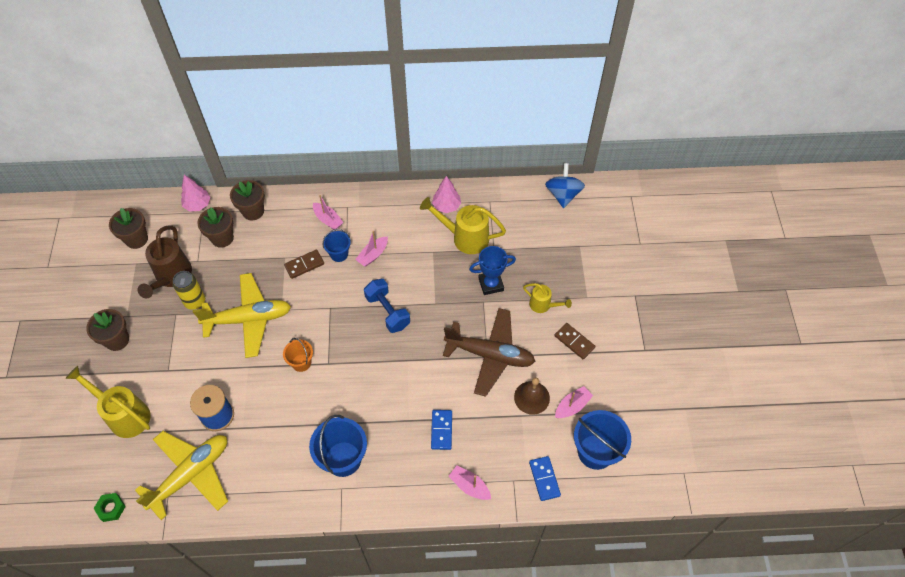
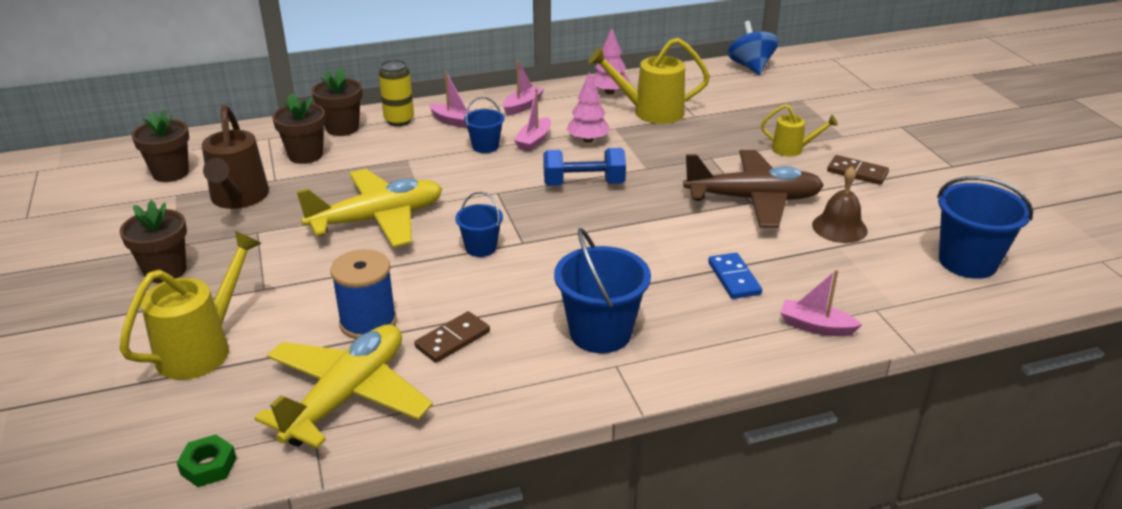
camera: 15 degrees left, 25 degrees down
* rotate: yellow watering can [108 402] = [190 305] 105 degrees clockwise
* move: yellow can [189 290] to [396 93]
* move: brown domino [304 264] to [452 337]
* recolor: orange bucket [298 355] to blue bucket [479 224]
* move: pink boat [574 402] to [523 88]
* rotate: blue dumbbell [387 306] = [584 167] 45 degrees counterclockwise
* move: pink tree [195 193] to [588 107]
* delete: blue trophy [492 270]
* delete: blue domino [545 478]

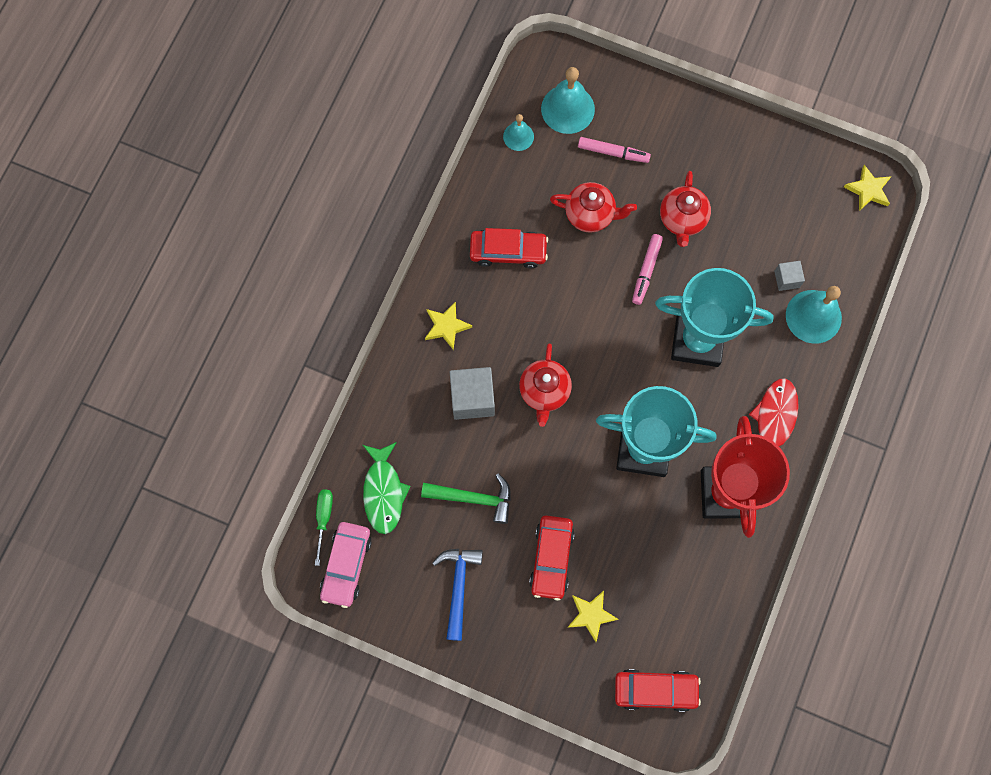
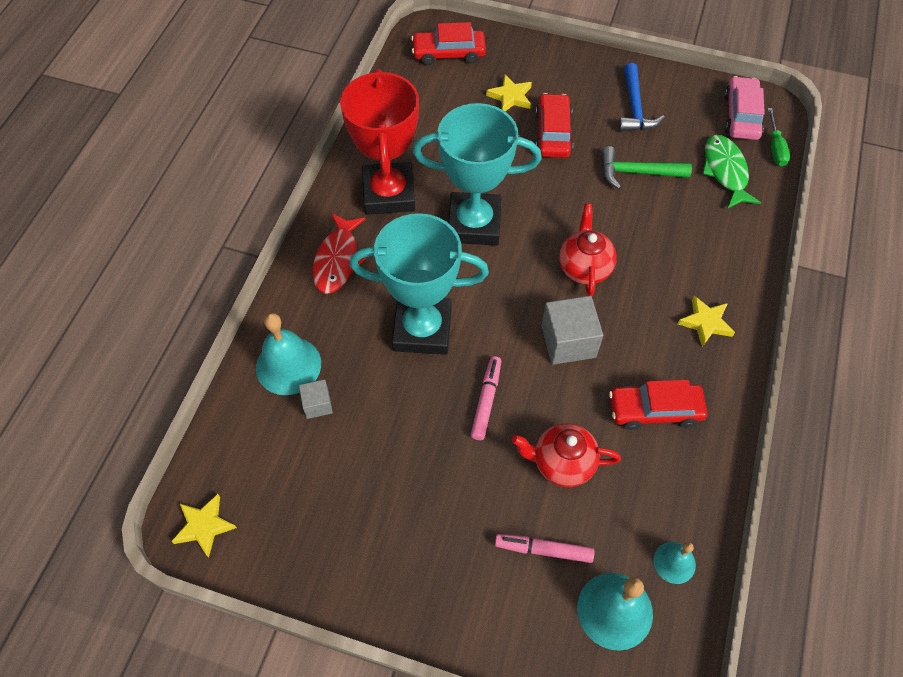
camera: 175 degrees right, 15 degrees down
* move: grey cube [472 393] to [572 330]
* delete: red teapot [685 209]

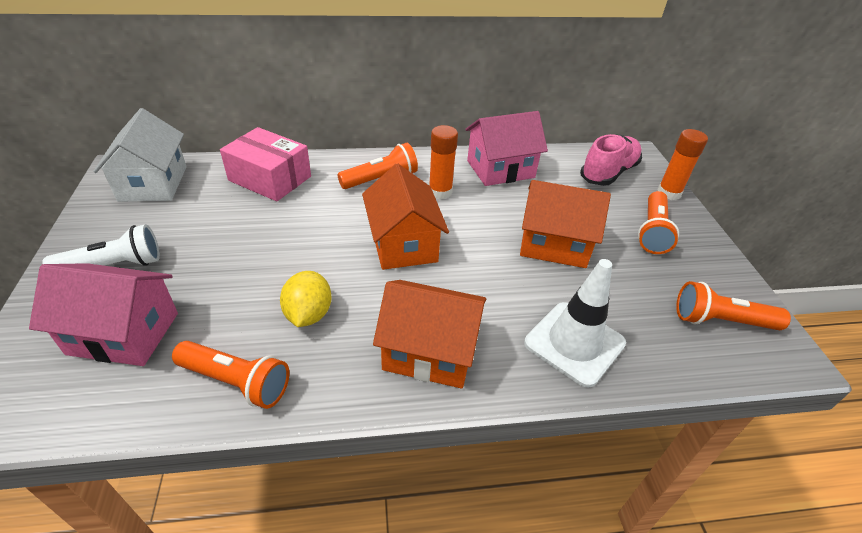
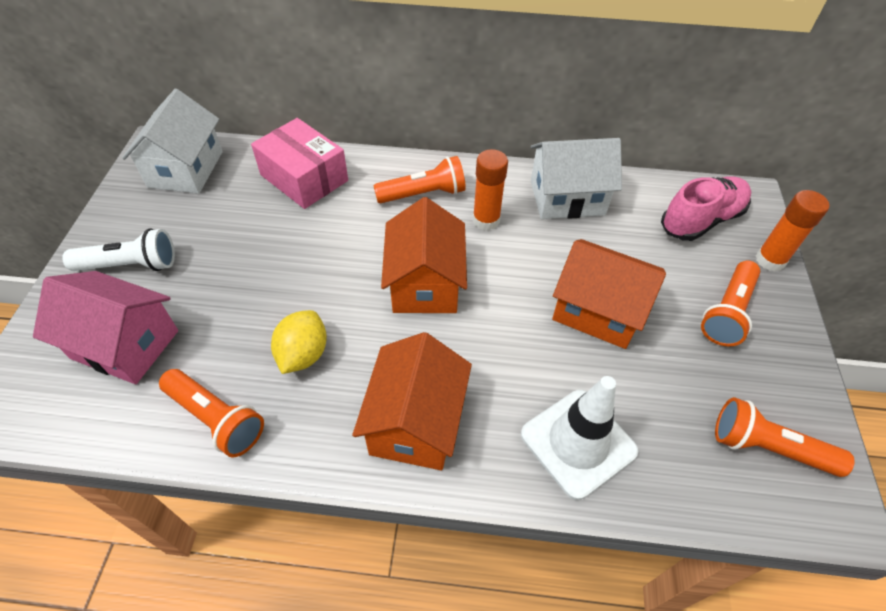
camera: 15 degrees right, 10 degrees up
* rotate: orange house [429 334] = [412 401] 75 degrees clockwise
* recolor: pink house [506 148] to white house [576 178]

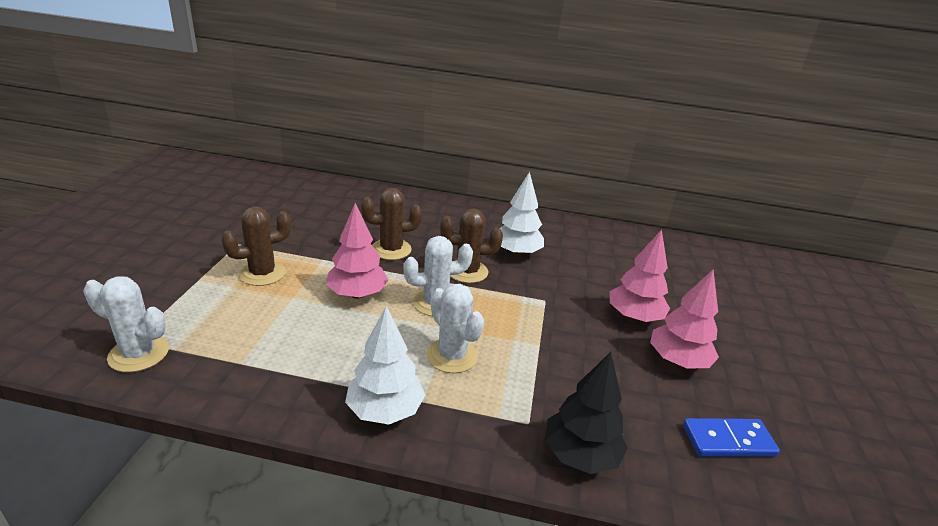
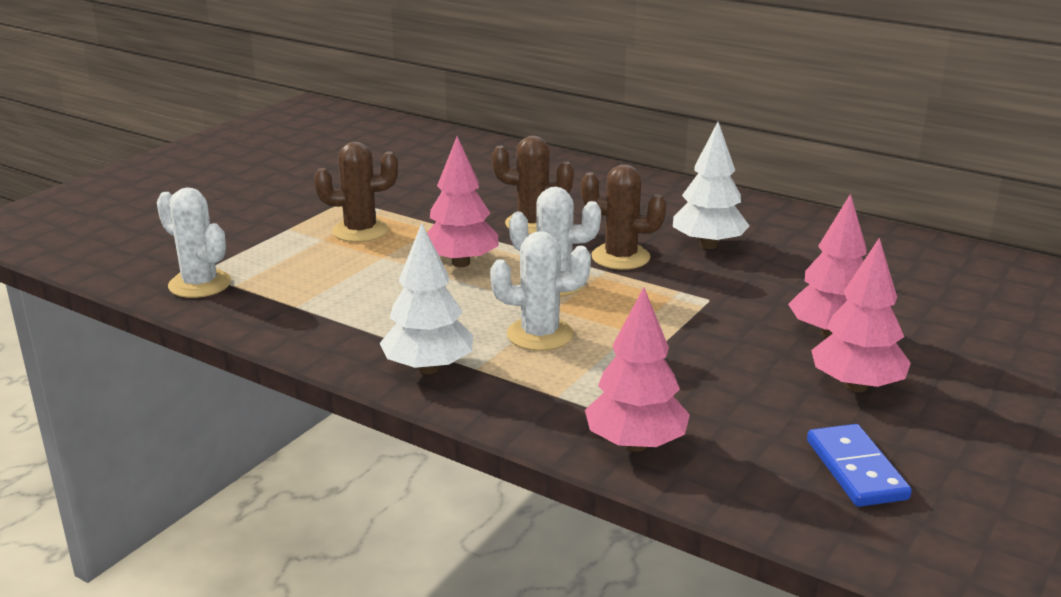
camera: 25 degrees right, 5 degrees down
* rotate: white cactus [455 328] = [540 291] 75 degrees counterclockwise
* recolor: black tree [586 413] to pink tree [637 369]
* rotate: blue domino [731 437] = [859 465] 60 degrees clockwise

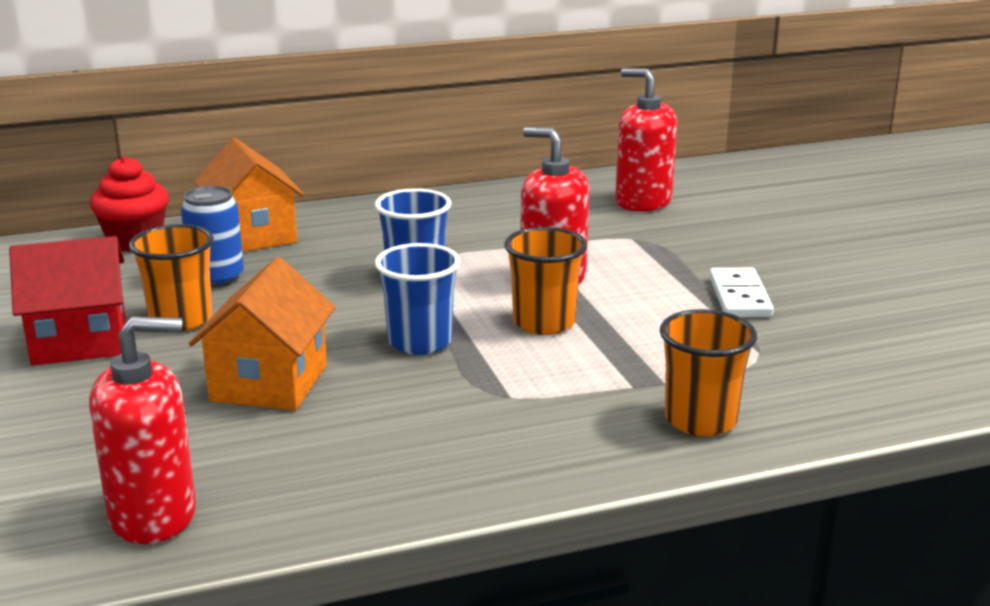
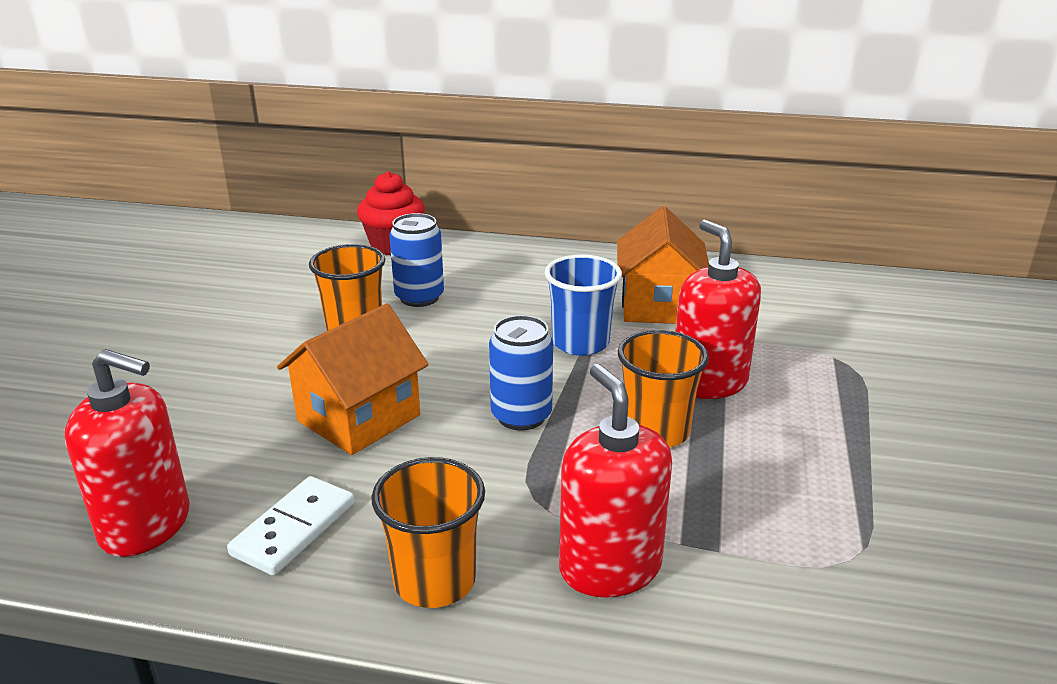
camera: 30 degrees right, 5 degrees up
* move: white domino [741 292] to [290 526]
* move: orange cup [708 372] to [428 532]
* replace: blue cup [418 299] to blue can [521 373]
* move: red soap dispenser [646 140] to [615 481]
* move: orange house [249 195] to [663 265]
* delete: red house [67 300]

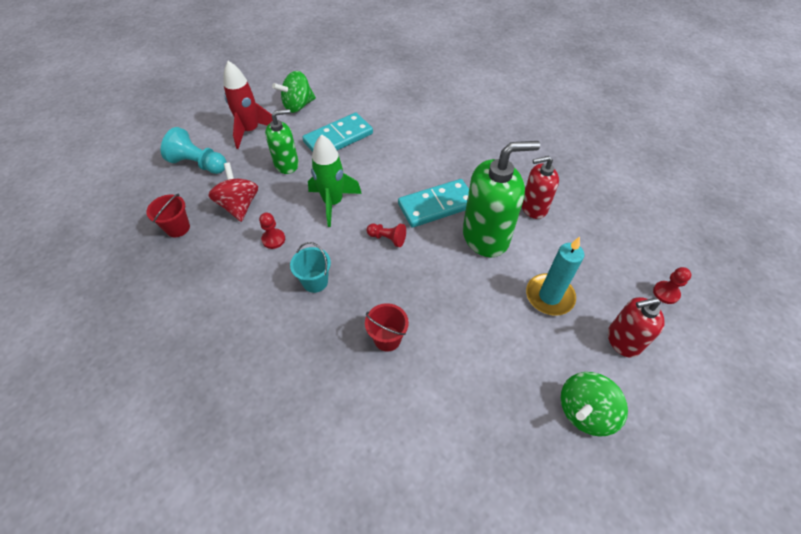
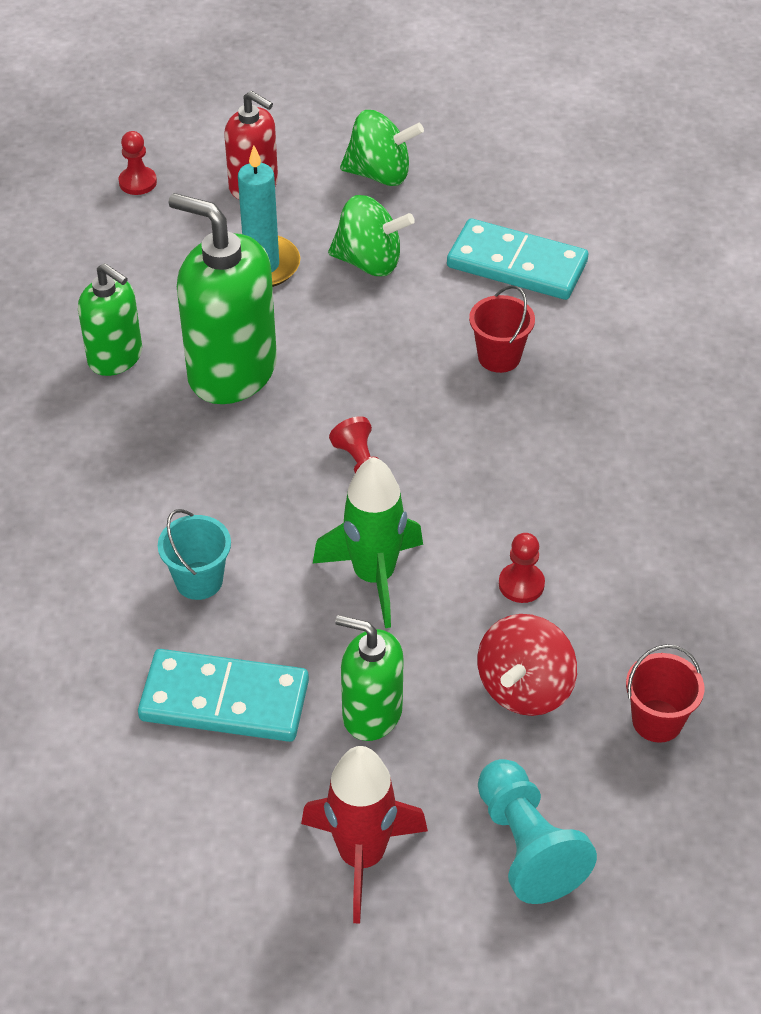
camera: 135 degrees left, 5 degrees down
* recolor: red soap dispenser [540 187] to green soap dispenser [110 319]
* move: turquoise bucket [310 267] to [194 554]
* move: green spinning top [294 92] to [371 235]
* move: turquoise domino [433 203] to [517 259]

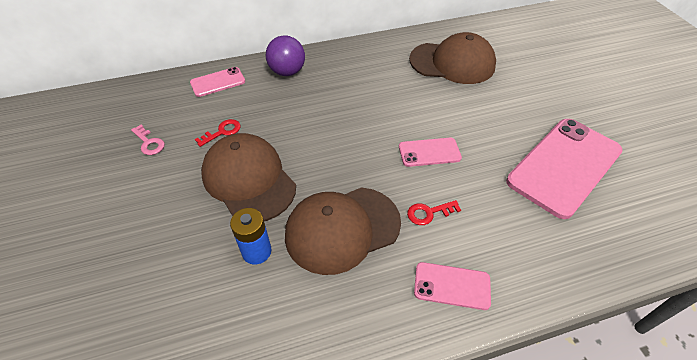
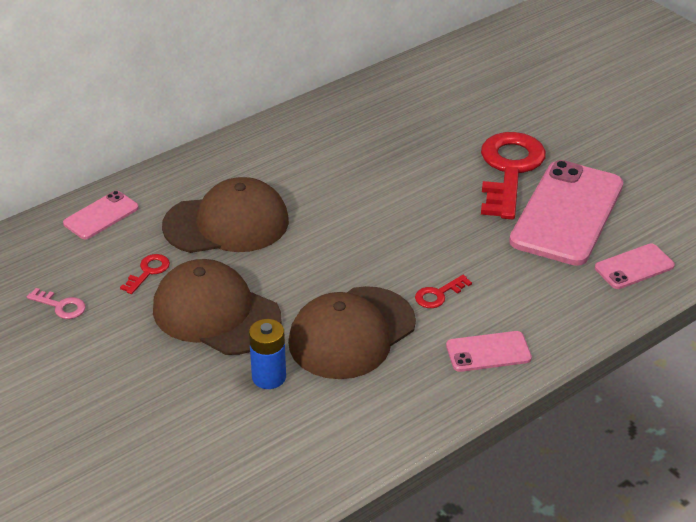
camera: 20 degrees left, 10 degrees down
* move: brown cap [452 58] to [225 215]
* insert: red key [513 175]
* move: pink phone [430 152] to [635 266]
* delete: purple ball [285 55]

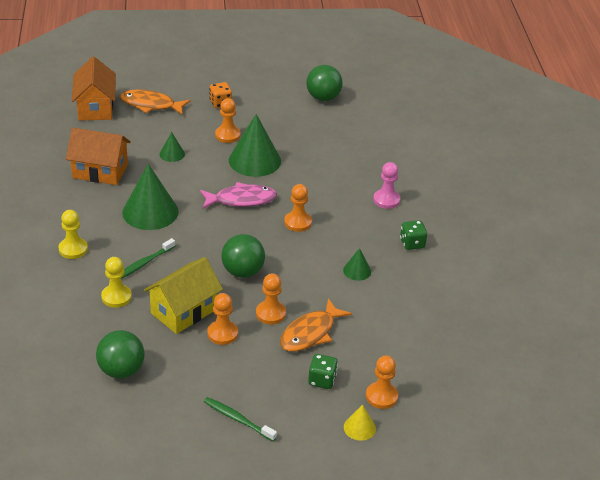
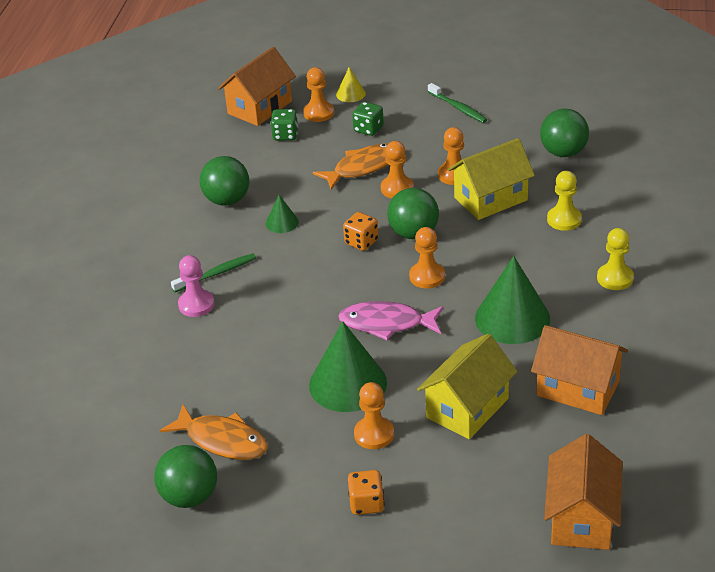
camera: 160 degrees left, 0 degrees up
* move: orange fish [155 102] to [214 432]
* move: green toothbrush [148 258] to [213 272]
* insert: green ball [224 181]
* insert: orange house [257 86]
* move: green dice [413 235] to [284 125]
* insert: orange dice [361 231]
* move: orange pawn [298 208] to [427 257]
* replace: green cone [172 147] to yellow house [467 386]

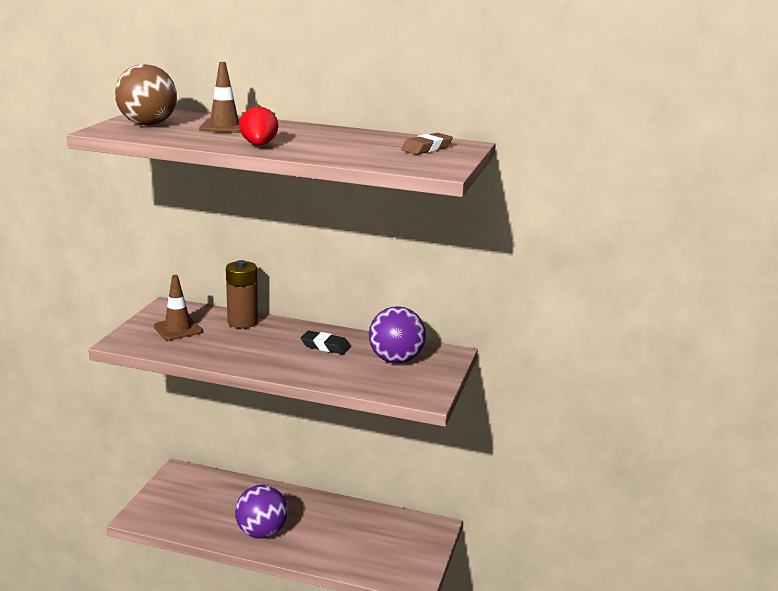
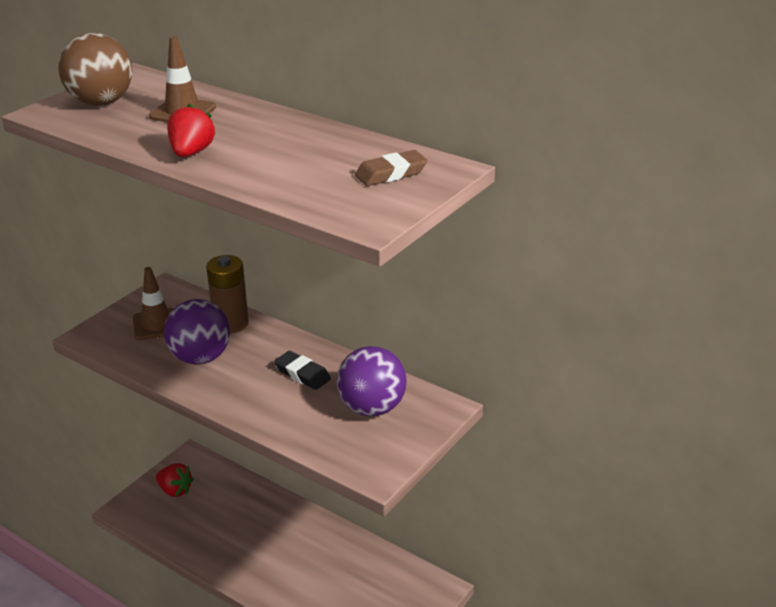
camera: 20 degrees right, 10 degrees up
* insert: red strawberry [175 480]
* move: purple ball [261 511] to [197 332]

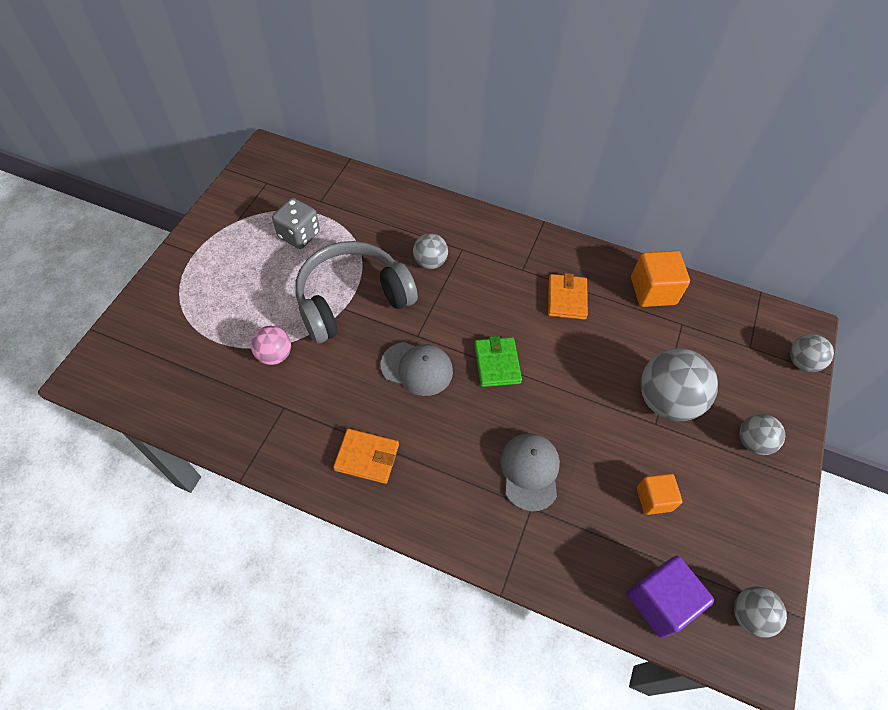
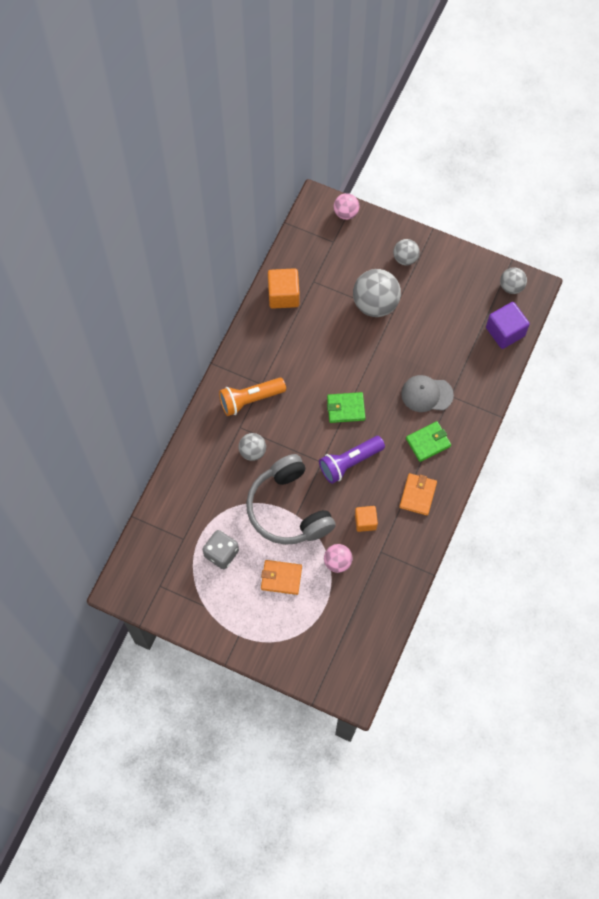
camera: 85 degrees left, 10 degrees up
* insert: orange flashlight [252 397]
* move: orange wallet [568 296] to [281 577]
* replace: grey cap [417 369] to purple flashlight [352 460]
* recolor: grey ball [812 353] to pink ball [346 206]
* move: orange cube [659 494] to [366 519]
* insert: green wallet [428 441]

